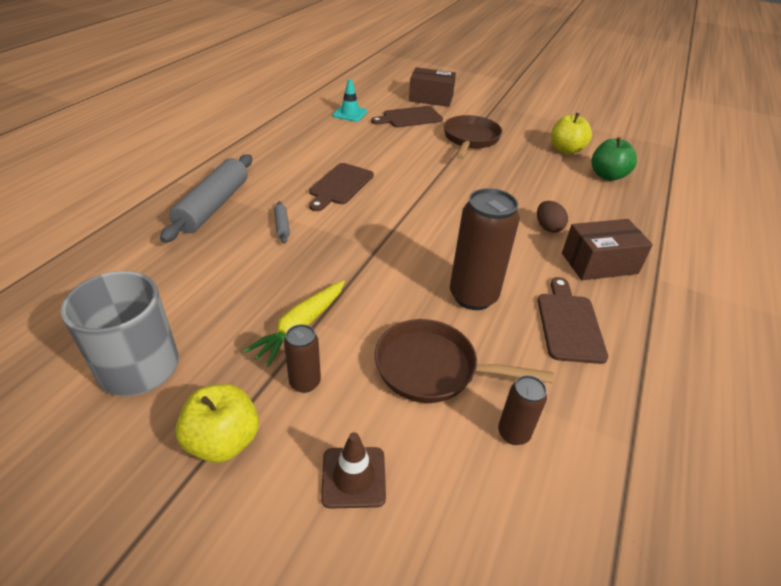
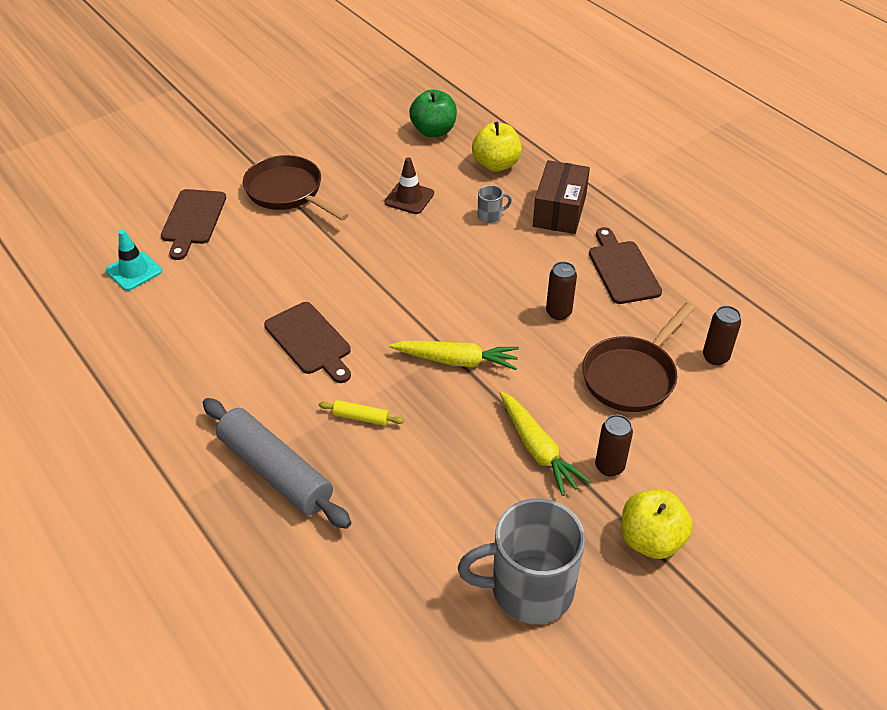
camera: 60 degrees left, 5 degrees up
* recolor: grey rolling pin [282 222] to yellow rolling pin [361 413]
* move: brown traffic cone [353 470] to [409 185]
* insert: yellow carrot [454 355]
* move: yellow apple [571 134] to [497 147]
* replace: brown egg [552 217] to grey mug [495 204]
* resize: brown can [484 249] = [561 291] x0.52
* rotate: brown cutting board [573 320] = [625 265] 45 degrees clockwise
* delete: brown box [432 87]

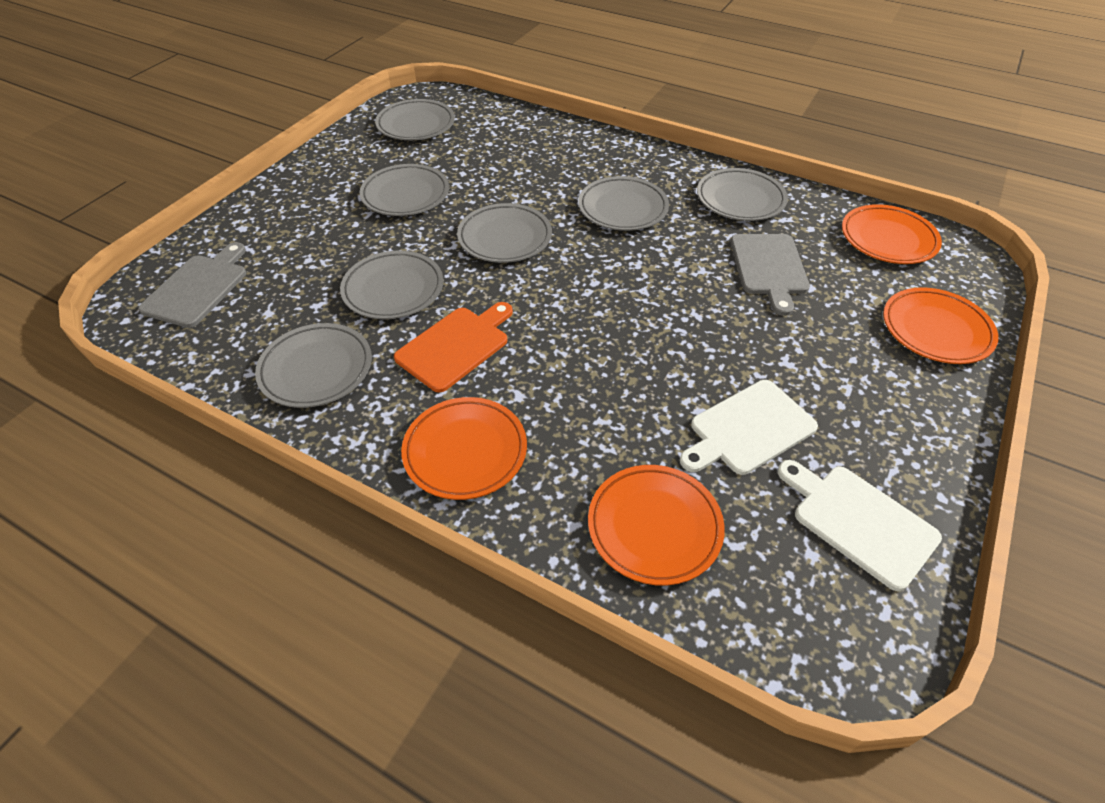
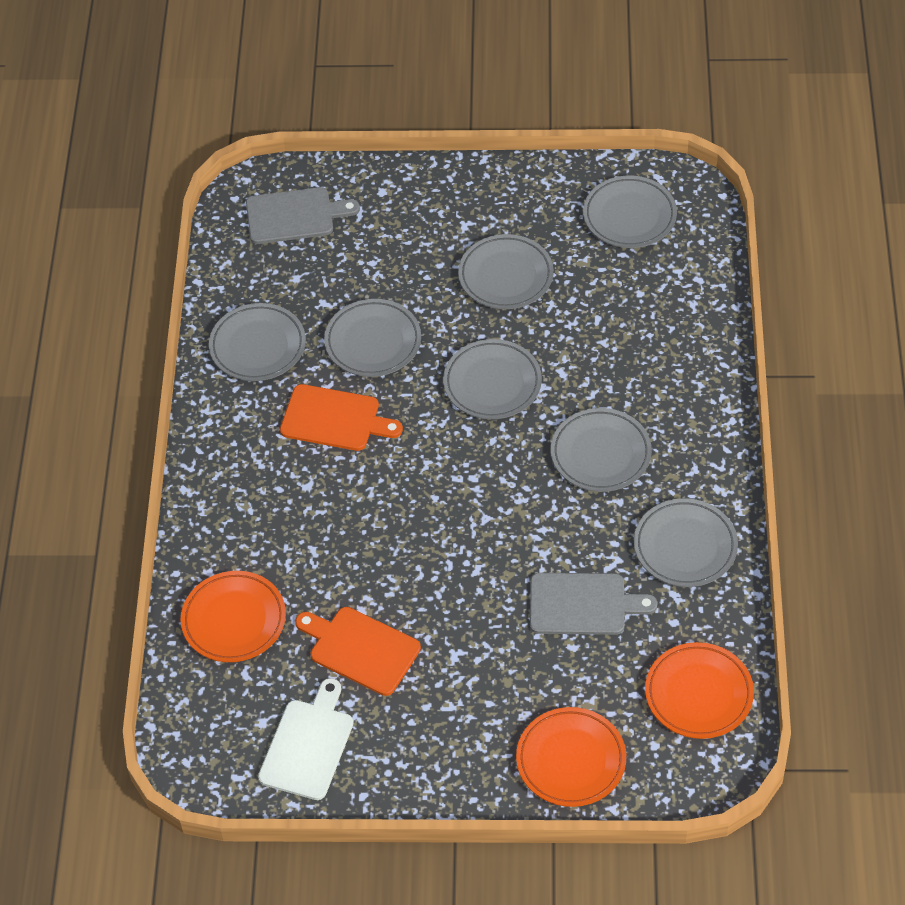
camera: 65 degrees right, 5 degrees up
* recolor: white cutting board [749 427] to orange cutting board [358 651]
* rotate: grey cutting board [770 275] = [593 604] 150 degrees counterclockwise
* delete: orange plate [464 448]

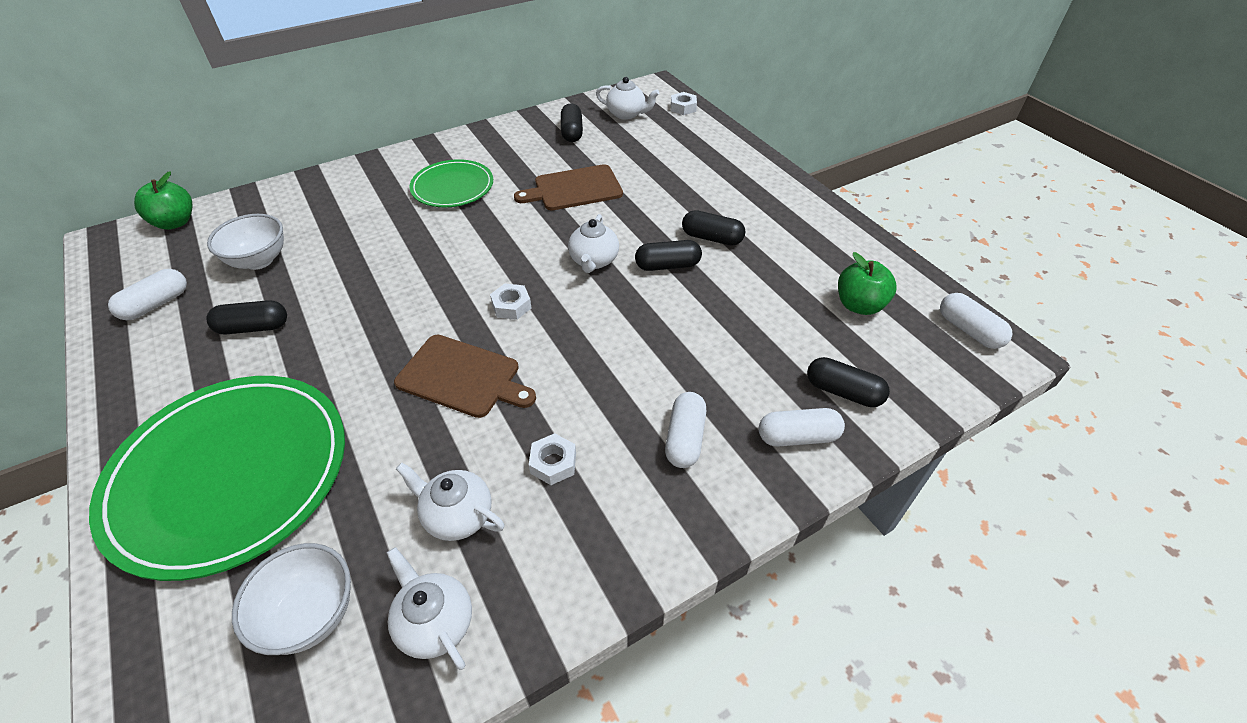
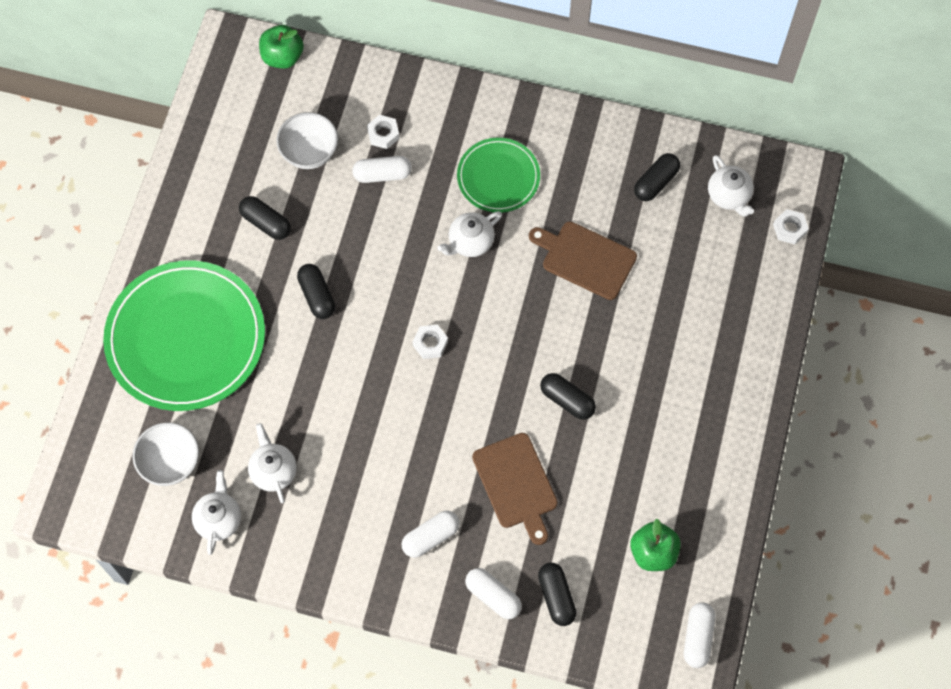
camera: 45 degrees right, 20 degrees up
* move: black capsule [714 228] to [316 291]
* move: white capsule [147 294] to [382 169]
* move: white nut [552 459] to [383 132]
* move: white teapot [593 243] to [470 234]
* move: brown cutting board [465 376] to [515 489]

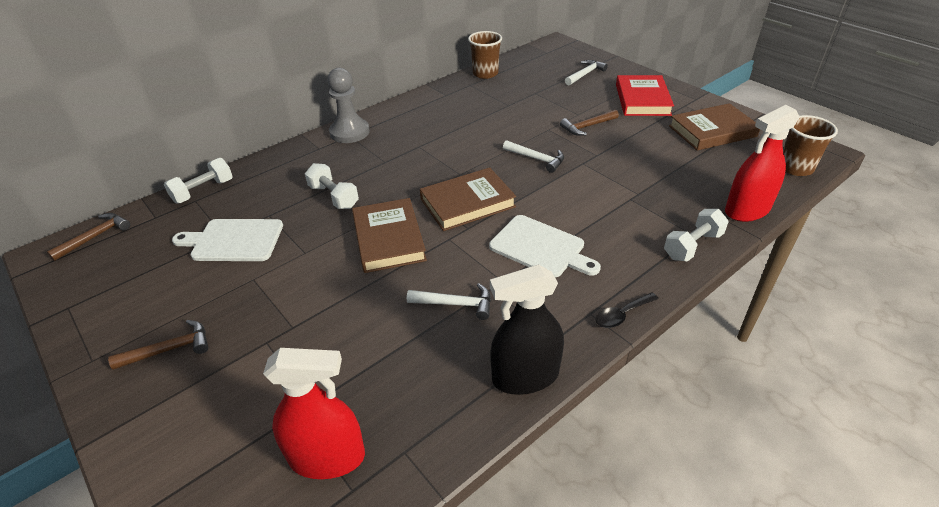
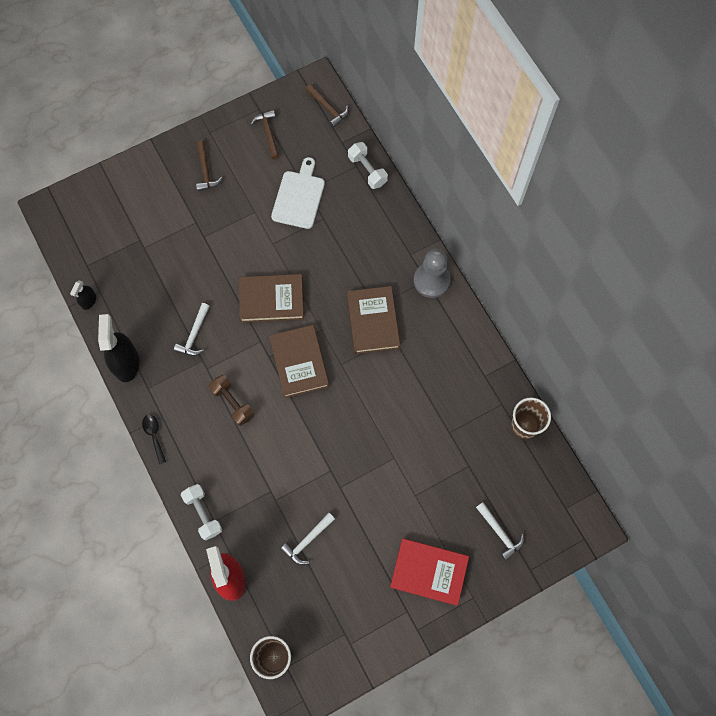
camera: 100 degrees right, 30 degrees up
* insert: black spray bottle [83 295]
* replace: white cutting board [545 246] to brown dumbbell [231 400]
* move: brown hammer [589 122] to [265 135]
* move: white hammer [533 156] to [307 539]
* move: brown book [714 127] to [373 320]
* delete: red spray bottle [314 413]
* delete: white dumbbell [332 186]

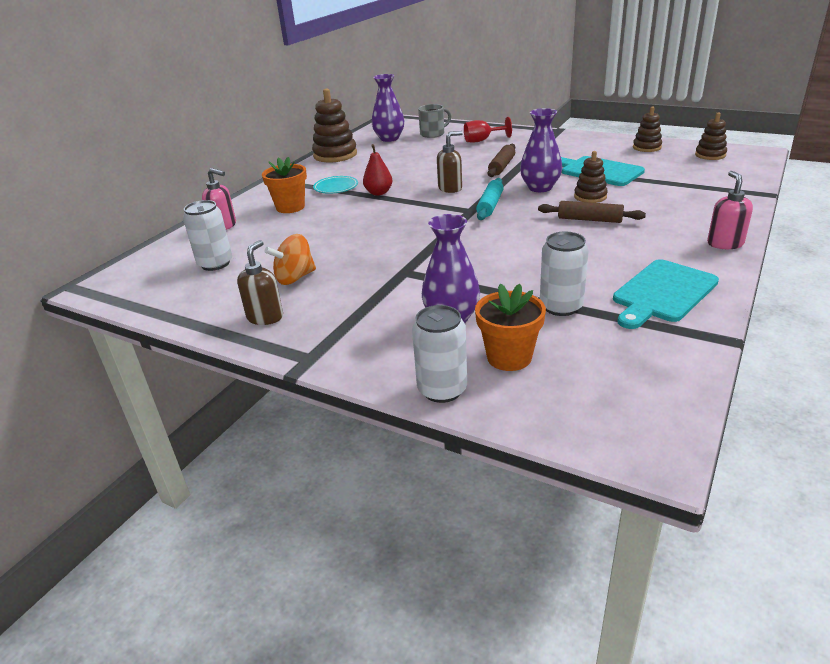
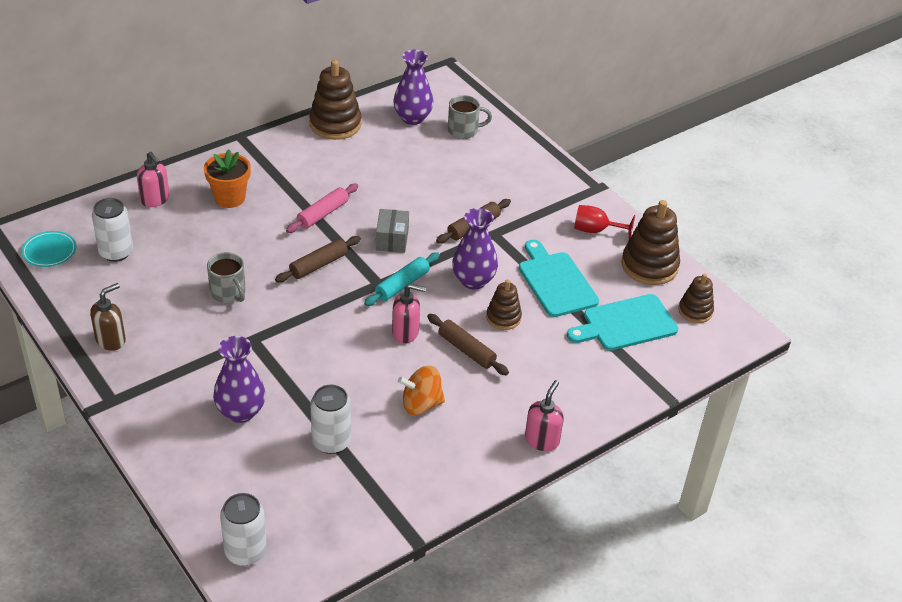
camera: 20 degrees right, 10 degrees up
* move: turquoise plate [335 185] to [48 249]
* insert: grey mug [226 277]
* move: white can [439 354] to [243 529]
* insert: brown rolling pin [318 259]
* replace: red pear [378 169] to pink rolling pin [322 208]
* replace: brown soap dispenser [450 162] to grey box [392 231]
* insert: pink soap dispenser [409 313]
* move: orange spinning top [290 259] to [421 390]
* move: turquoise cutting board [666 294] to [622 322]
* move: red goblet [488 129] to [604 222]
* resize: brown stacking toy [647 129] = [650 242] x1.71
* delete: orange flower pot [510 327]

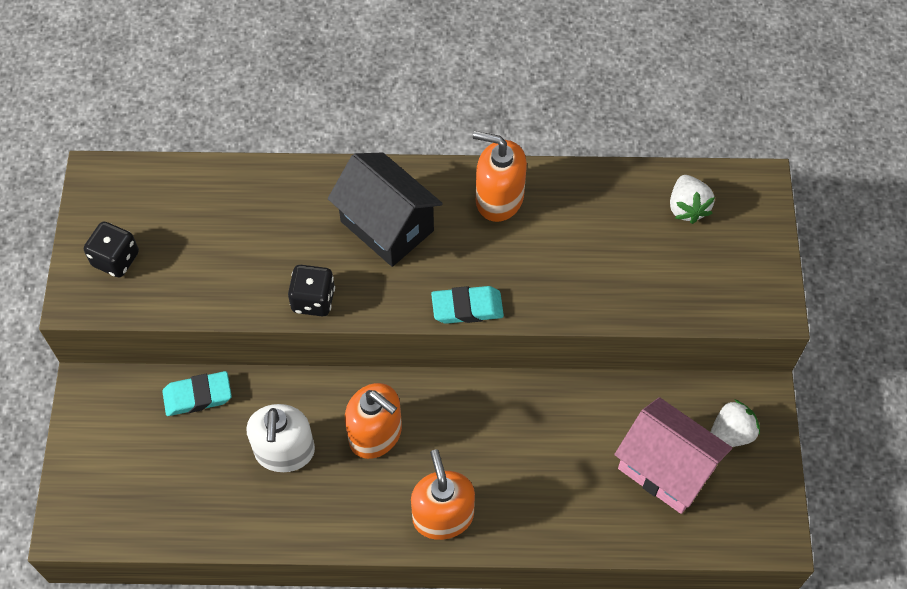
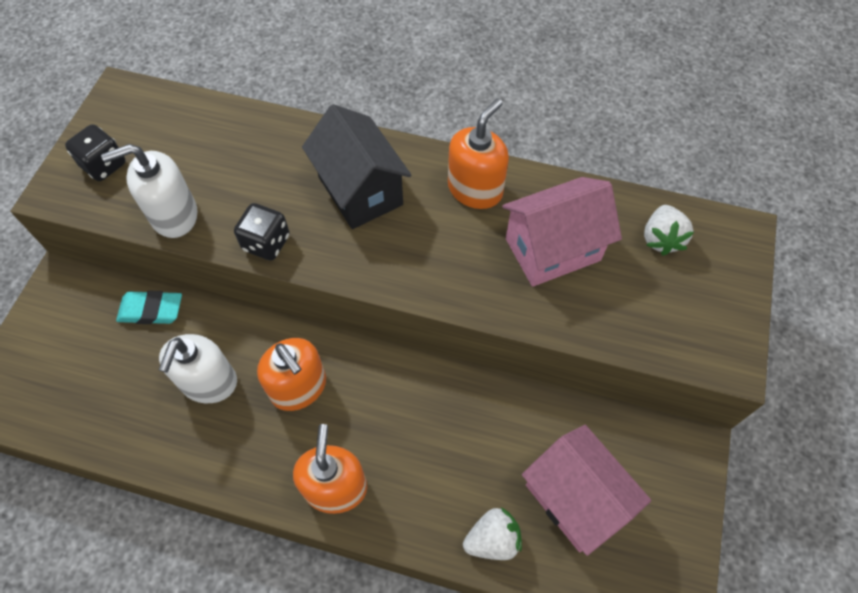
camera: 15 degrees right, 0 degrees up
* insert: white soap dispenser [149 191]
* rotate: orange soap dispenser [500 176] = [478 153] 90 degrees clockwise
* move: white strawberry [735 423] to [492 534]
* insert: pink house [562 232]
* delete: turquoise eraser [467 305]

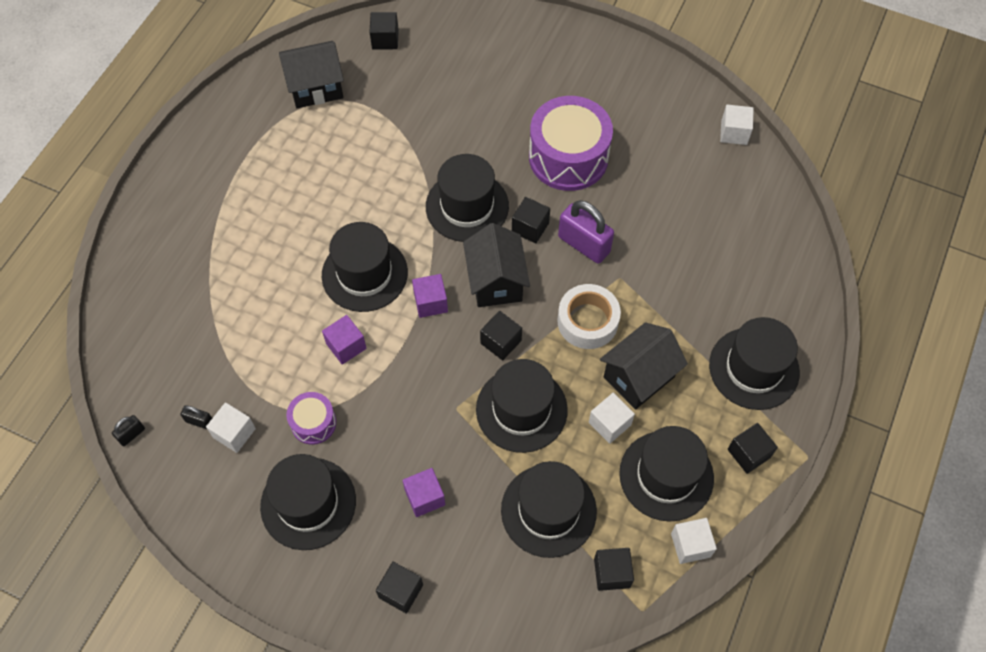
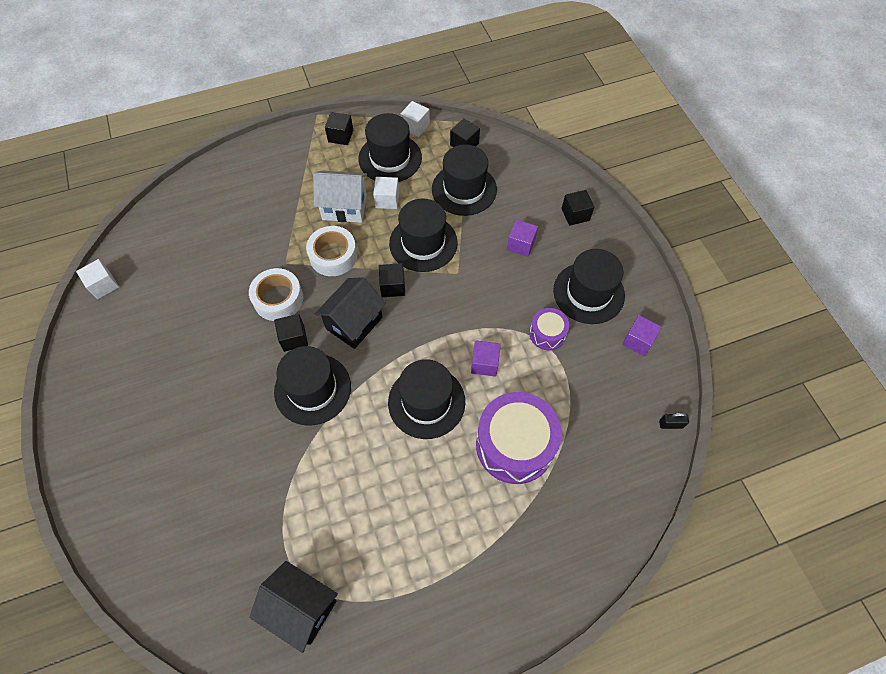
camera: 135 degrees left, 0 degrees up
* replace: purple padlock [586 232] to white tape [276 294]
* recolor: black house [644 366] to white house [340 197]
* move: purple drum [571 143] to [519 438]
* move: purple cube [430 296] to [642 335]
* delete: black padlock [196 417]
* delete: white cube [231 427]
* delete: black cube [384 30]
* delete: black hat [754 363]

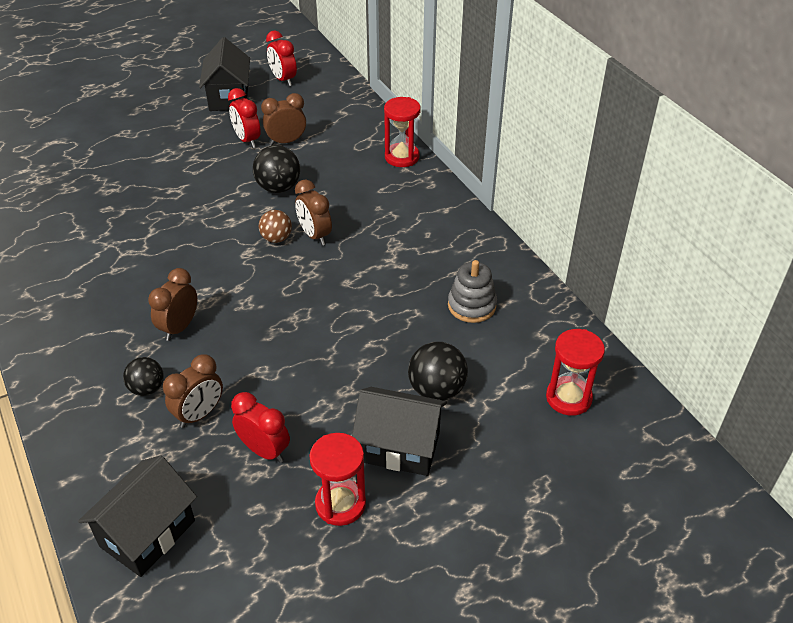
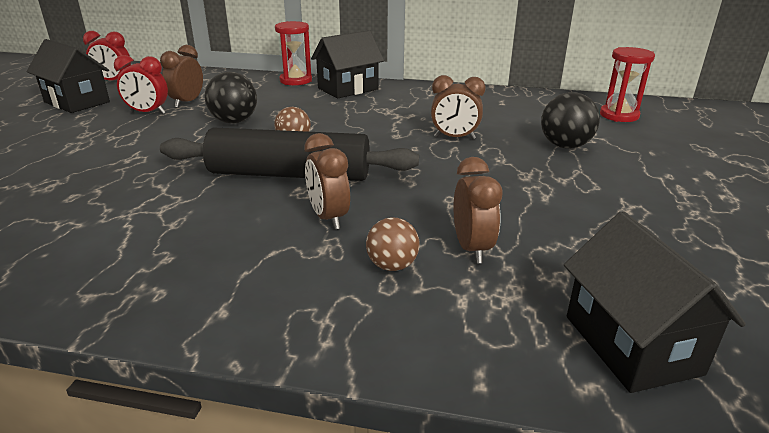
camera: 50 degrees left, 15 degrees down
* insert: black rolling pin [289 154]
* move: black house [399 431] to [347 64]
* recolor: black ball [143 376] to brown ball [393 244]
* move: brown clock [313 212] to [458 107]
* delete: red clock [260 427]
* delete: red hourglass [337 479]
* delete: grey stacking toy [472 291]

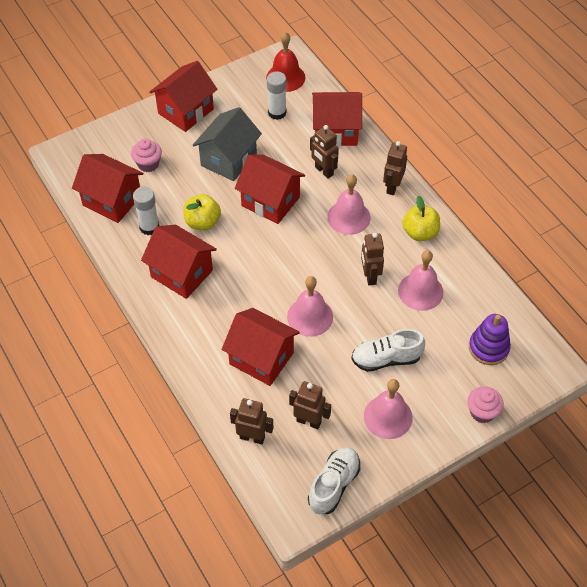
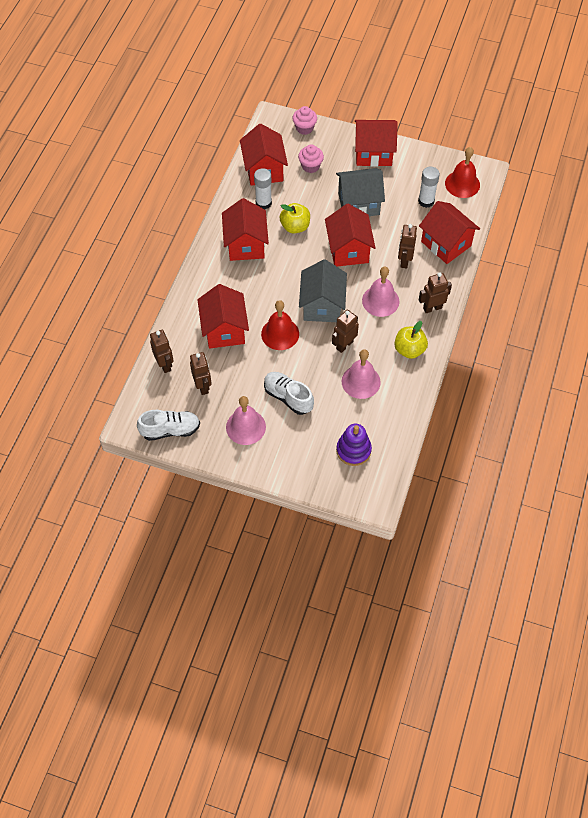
camera: 50 degrees right, 5 degrees up
* recolor: pink bell [310 306] to red bell [280 325]
* move: pink cupcake [485 404] to [304 120]
* insert: grey house [323 290]

